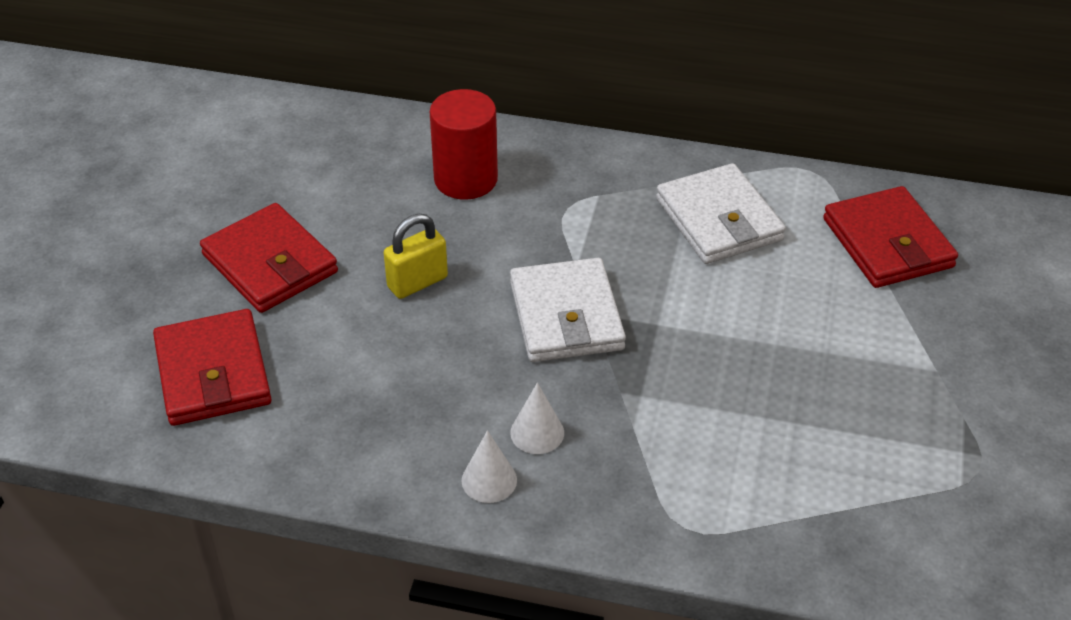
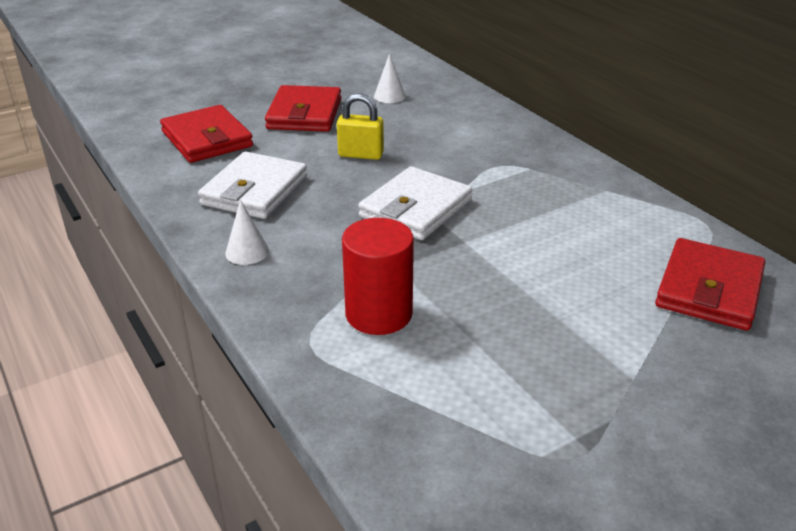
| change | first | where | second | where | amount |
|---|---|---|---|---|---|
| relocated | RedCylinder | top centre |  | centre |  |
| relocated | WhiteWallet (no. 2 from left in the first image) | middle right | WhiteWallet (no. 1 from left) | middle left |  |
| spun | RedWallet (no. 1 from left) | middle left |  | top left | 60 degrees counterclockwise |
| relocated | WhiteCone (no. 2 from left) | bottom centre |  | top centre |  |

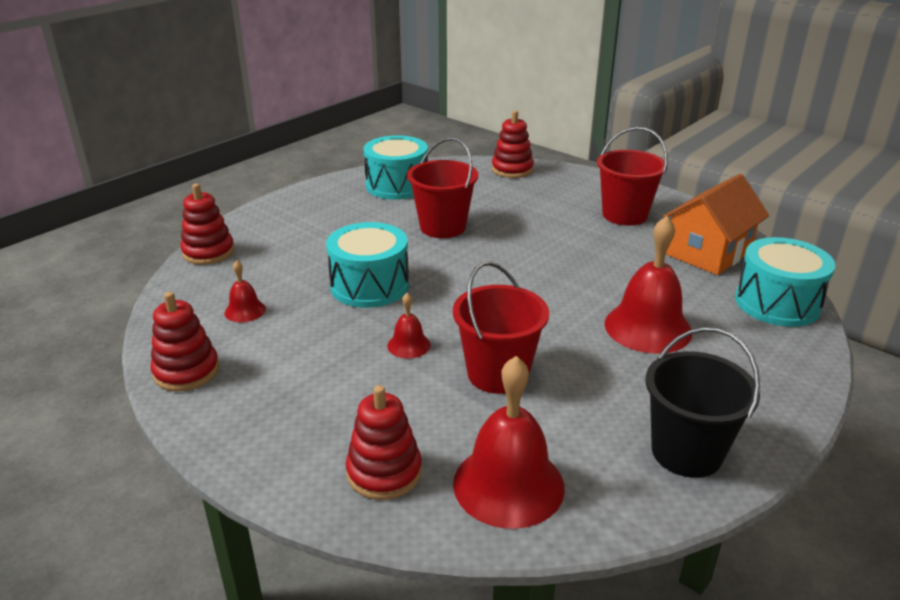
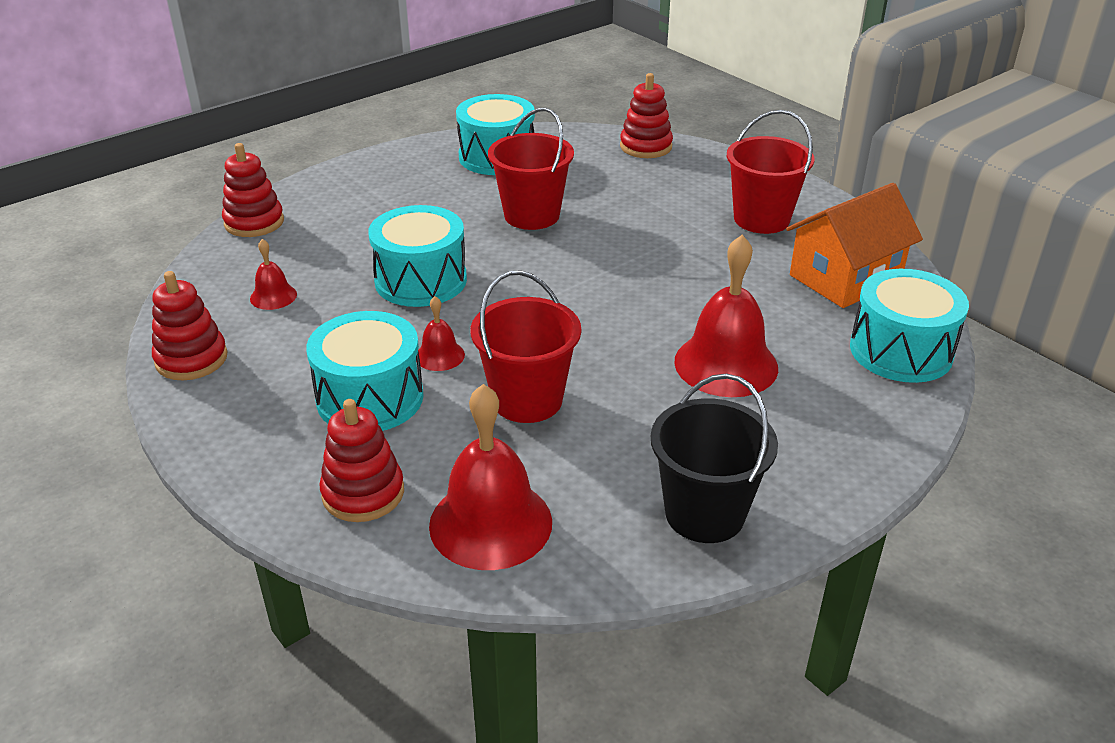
| change | first | where | second | where | amount |
|---|---|---|---|---|---|
| appeared |  |  | TurquoiseDrum (no. 1 from left) | middle left |  |

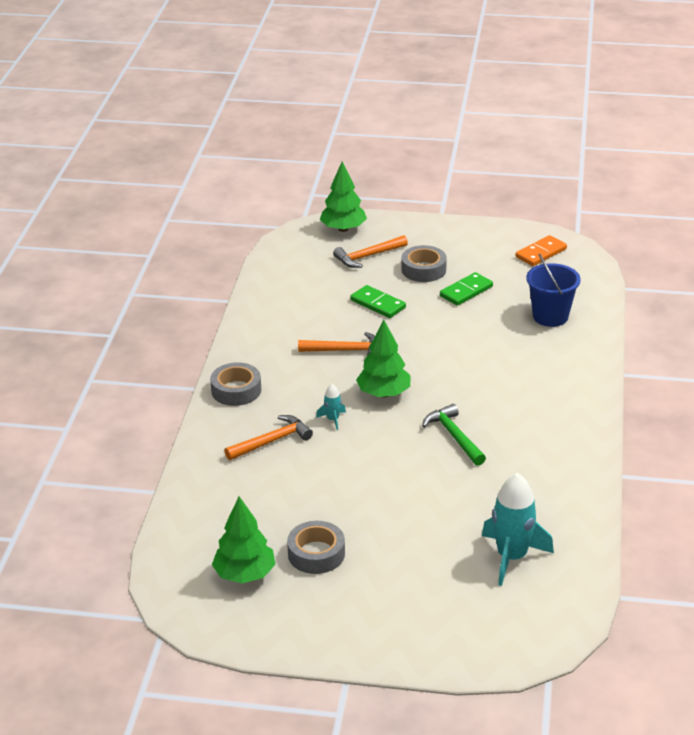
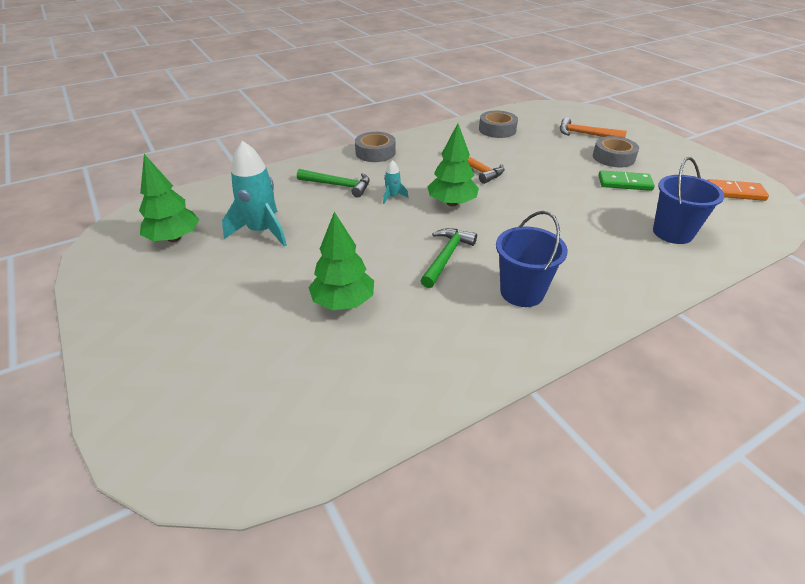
| change | first | where | second | where | amount |
|---|---|---|---|---|---|
| relocated | GreenTree (no. 2 from left) | top centre |  | centre |  |
| missing | GreenDomino (no. 1 from left) | centre |  |  |  |
| colour | OrangeHammer (no. 1 from left) | centre | GreenHammer (no. 1 from left) | top centre |  |
| relocated | TurquoiseRocket (no. 2 from left in the first image) | bottom right | TurquoiseRocket (no. 1 from left) | top left |  |
| relocated | GreyTape (no. 2 from left) | bottom centre |  | top centre |  |
| appeared |  |  | BlueBucket (no. 1 from left) | centre |  |

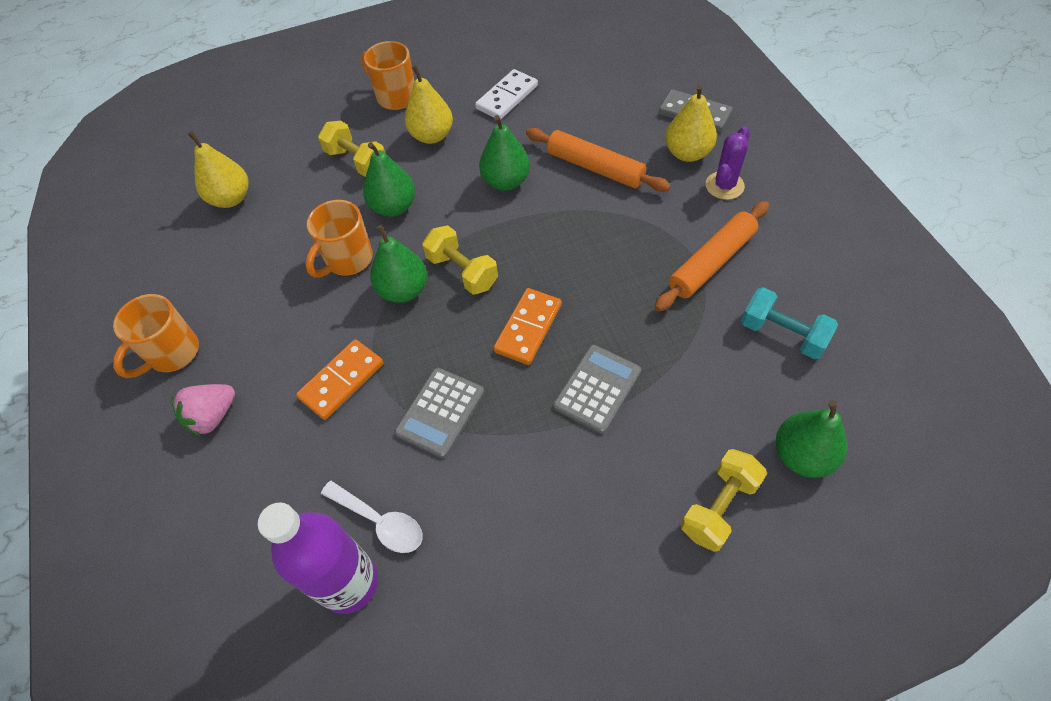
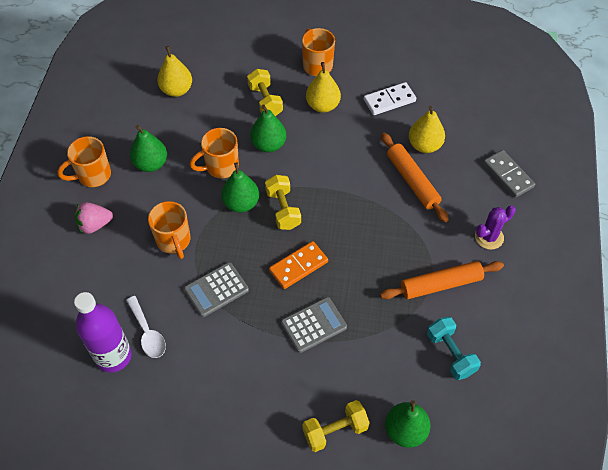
| change | first | where | second | where | amount |
|---|---|---|---|---|---|
| relocated | YellowPear (no. 3 from left) | top centre |  | top right |  |
| relocated | GreenPear (no. 3 from left in the first image) | top centre | GreenPear (no. 1 from left) | top left |  |
| exchanged | OrangeDomino (no. 1 from left) | middle left | OrangeMug (no. 2 from left) | middle left |  |

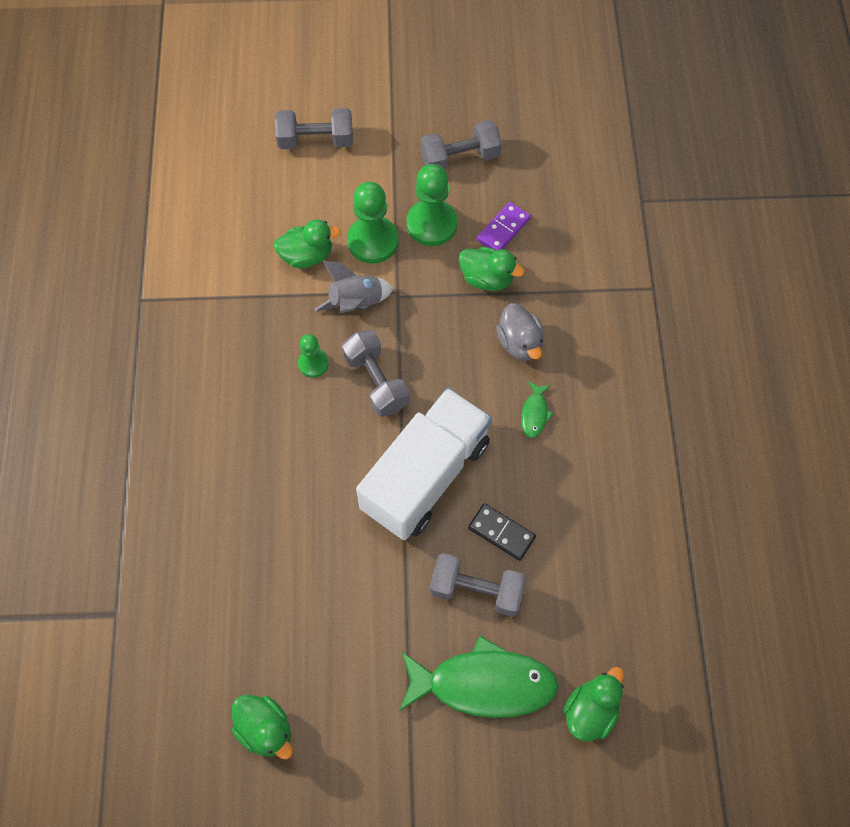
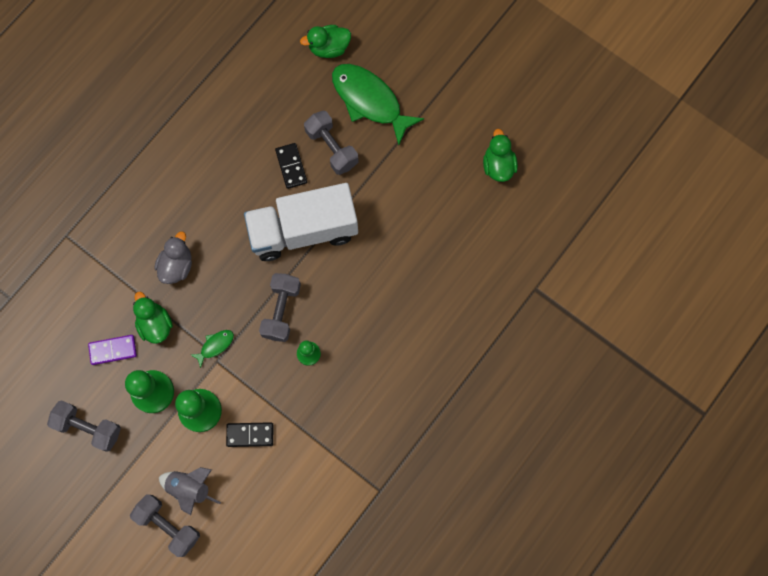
| change | first | where | second | where | amount |
|---|---|---|---|---|---|
| exchanged | GreenDuck (no. 2 from left) | top centre | BlackDomino (no. 1 from left) | bottom left |  |
| relocated | GreyRocket | centre |  | bottom left |  |
| relocated | GreenFish (no. 2 from left in the first image) | centre | GreenFish (no. 1 from left) | middle left |  |

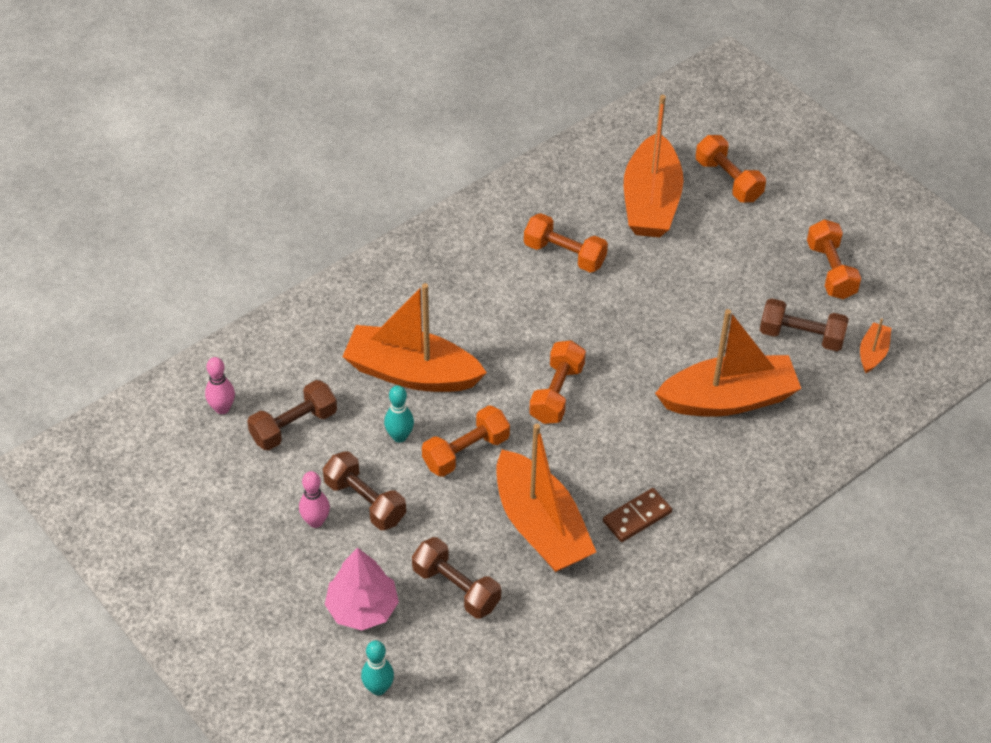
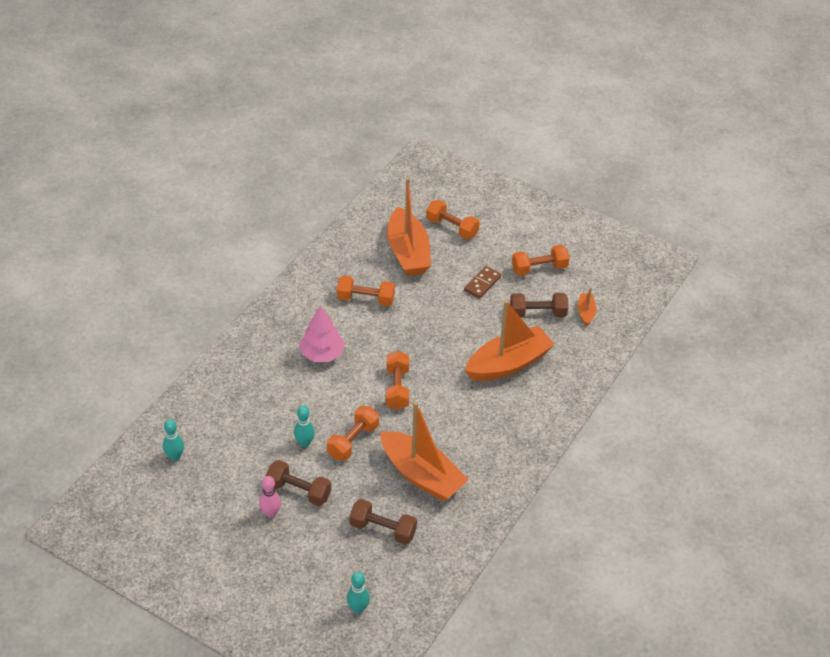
| change | first | where | second | where | amount |
|---|---|---|---|---|---|
| spun | OrangeDumbbell (no. 5 from left) | middle right |  | centre | 75 degrees counterclockwise |
| missing | OrangeBoat (no. 1 from left) | centre |  |  |  |
| colour | PinkBowlingPin (no. 1 from left) | middle left | TurquoiseBowlingPin (no. 1 from left) | bottom left |  |
| missing | BrownDumbbell (no. 1 from left) | middle left |  |  |  |
| relocated | BrownDomino | bottom centre |  | centre |  |
| relocated | PinkTree | bottom centre |  | centre |  |

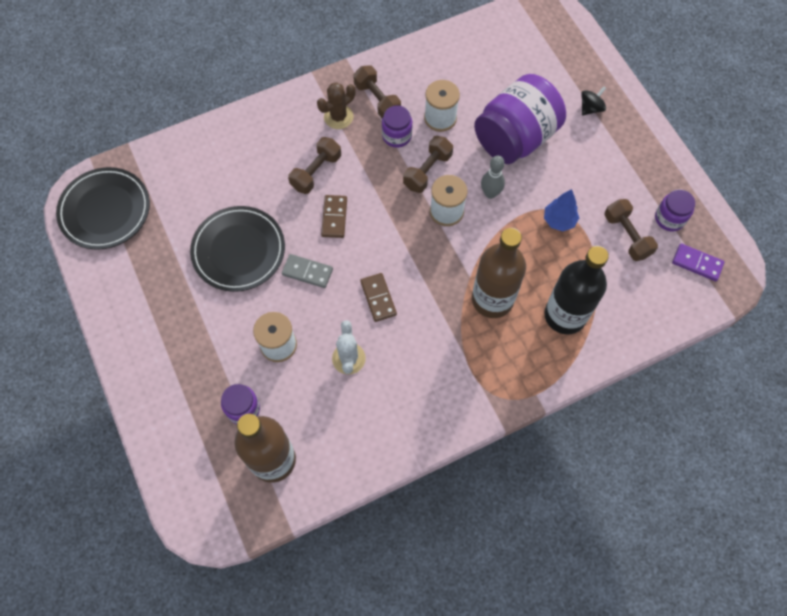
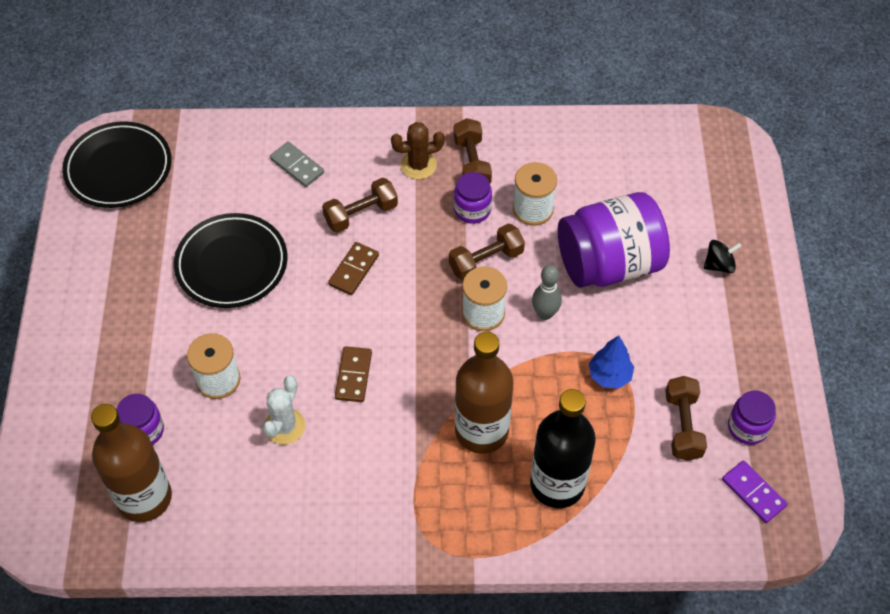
| change | first | where | second | where | amount |
|---|---|---|---|---|---|
| relocated | GreyDomino | centre |  | top centre |  |

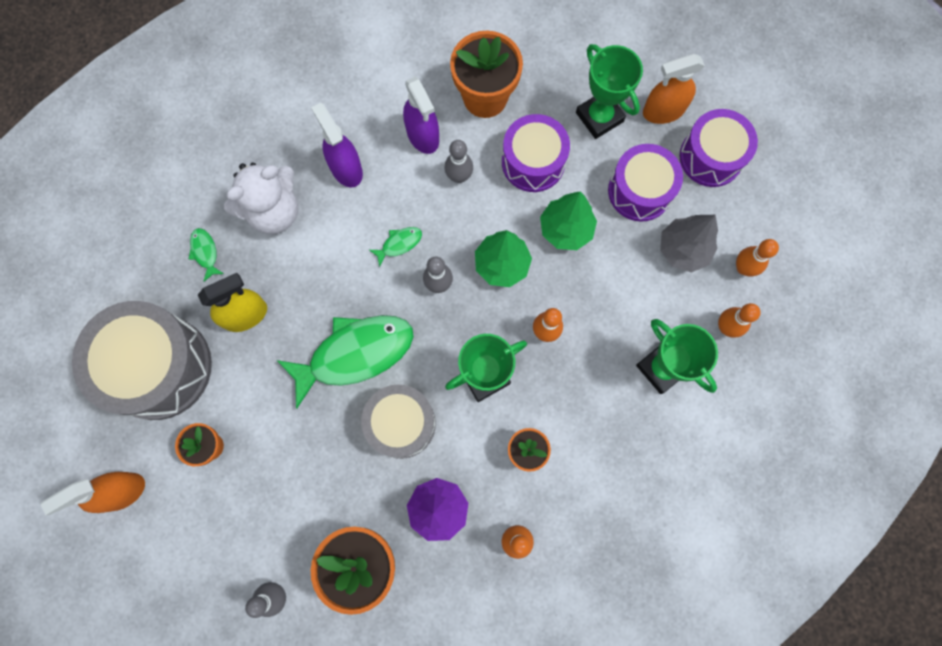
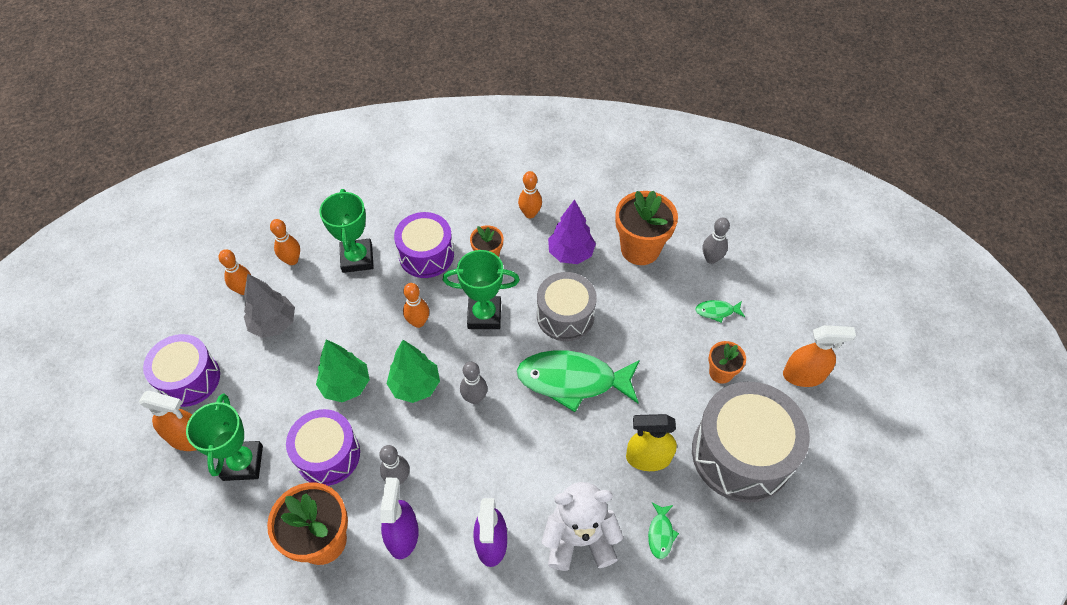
| change | first | where | second | where | amount |
|---|---|---|---|---|---|
| relocated | PurpleDrum (no. 2 from left in the first image) | top right | PurpleDrum (no. 3 from left) | centre |  |
| relocated | GreenFish (no. 3 from left) | centre |  | middle right |  |

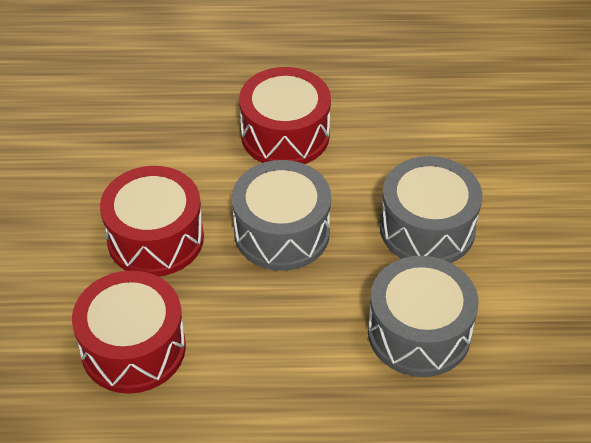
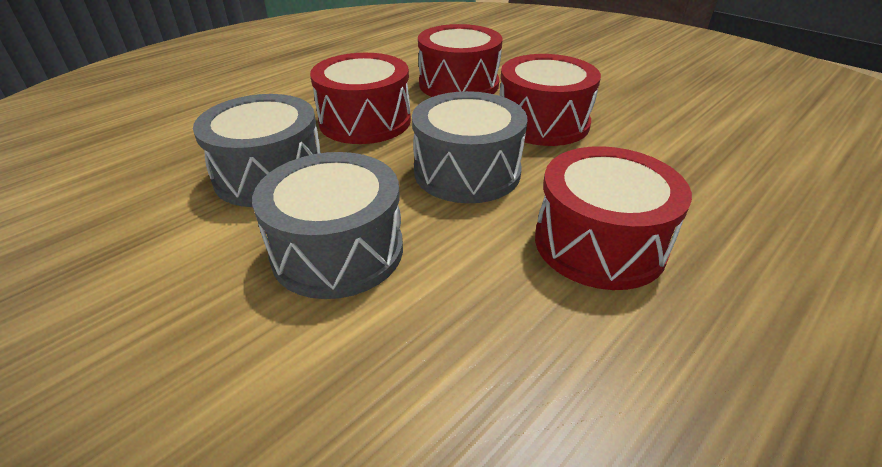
| change | first | where | second | where | amount |
|---|---|---|---|---|---|
| appeared |  |  | RedDrum (no. 1 from left) | top centre |  |

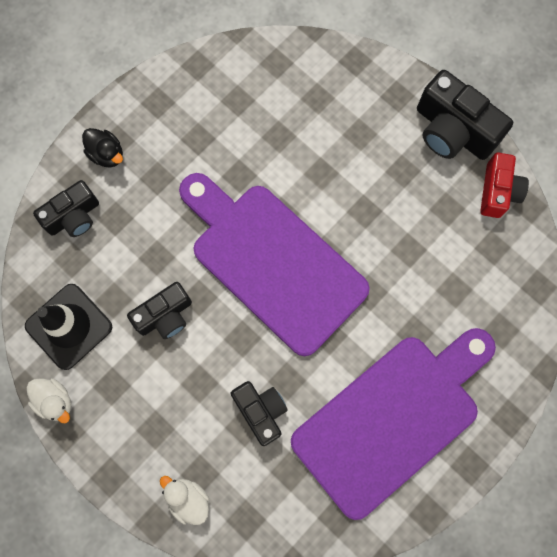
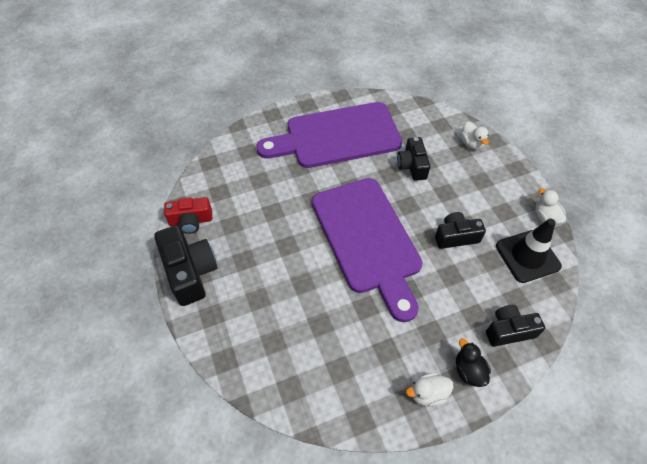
| change | first | where | second | where | amount |
|---|---|---|---|---|---|
| spun | RedCamera | top right |  | middle left | 135 degrees counterclockwise |
| appeared |  |  | WhiteDuck (no. 1 from left) | bottom centre |  |

